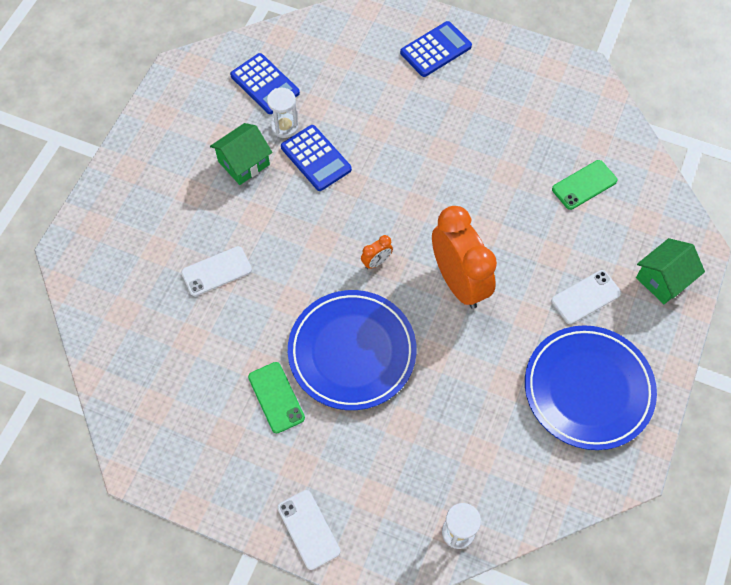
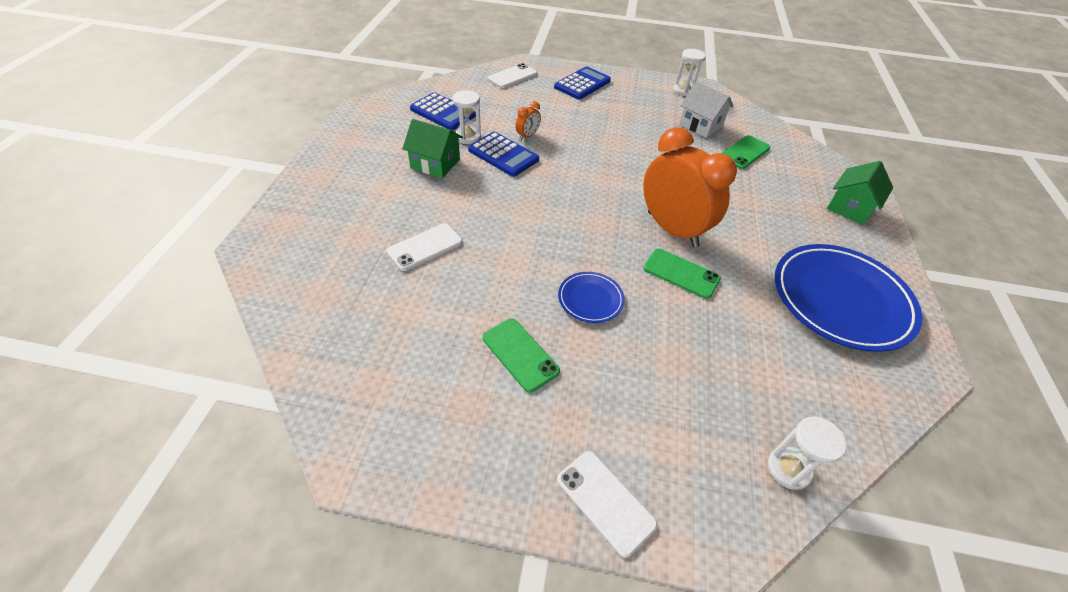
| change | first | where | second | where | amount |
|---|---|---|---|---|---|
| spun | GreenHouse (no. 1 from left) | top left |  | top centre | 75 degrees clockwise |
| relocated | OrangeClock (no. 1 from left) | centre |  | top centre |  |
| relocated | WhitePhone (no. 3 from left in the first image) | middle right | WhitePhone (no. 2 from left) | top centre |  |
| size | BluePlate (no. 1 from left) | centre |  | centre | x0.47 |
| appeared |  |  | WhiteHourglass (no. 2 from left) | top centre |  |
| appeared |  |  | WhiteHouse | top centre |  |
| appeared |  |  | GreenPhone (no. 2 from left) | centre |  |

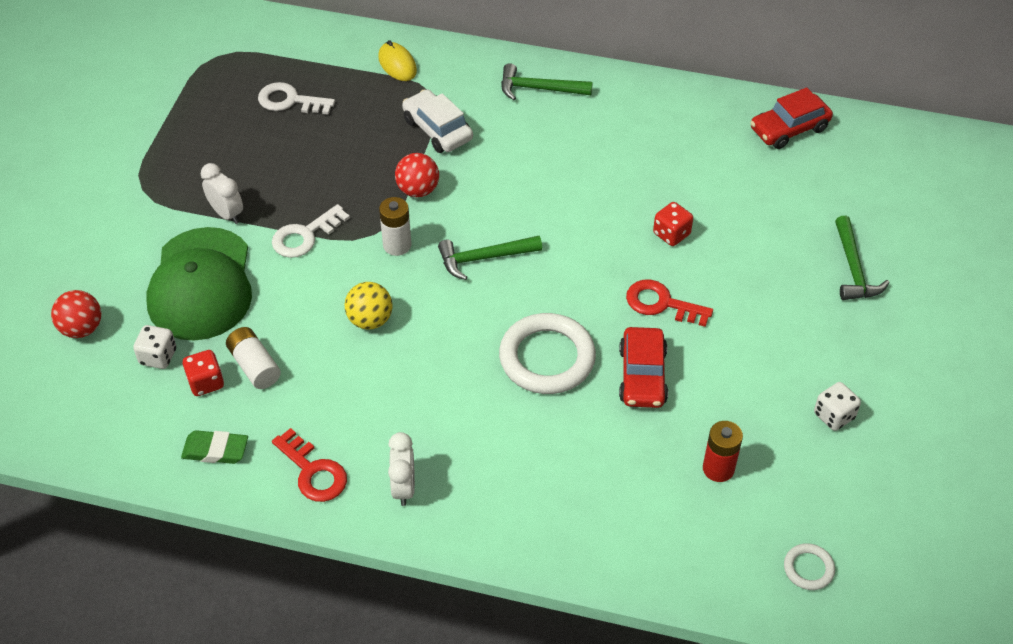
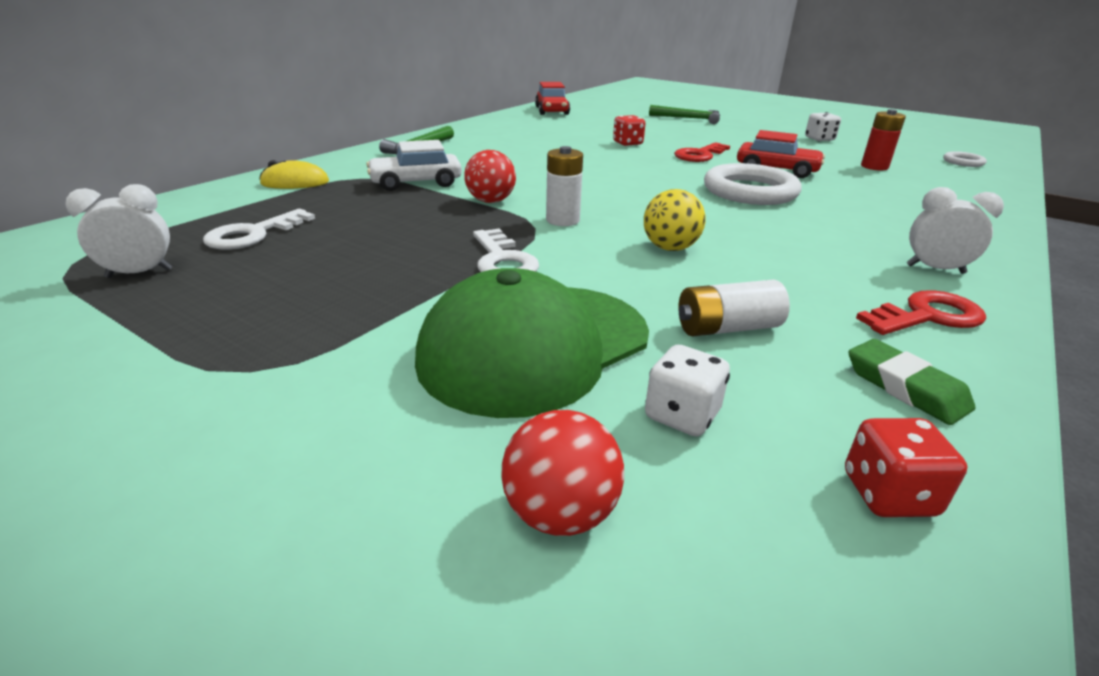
| change | first | where | second | where | amount |
|---|---|---|---|---|---|
| relocated | WhiteClock (no. 1 from left) | top left |  | middle left |  |
| spun | GreenCap | middle left |  | centre | 120 degrees clockwise |
| missing | GreenHammer (no. 1 from left) | centre |  |  |  |
| relocated | RedDice (no. 1 from left in the first image) | middle left | RedDice (no. 2 from left) | bottom right |  |
| spun | GreenEraser | bottom left |  | middle right | 60 degrees counterclockwise |

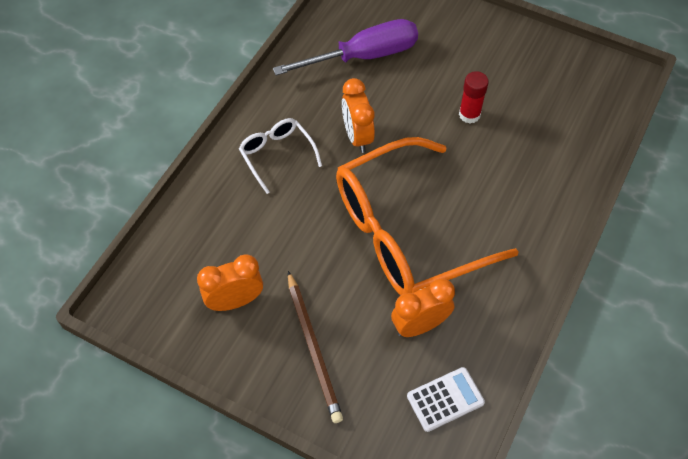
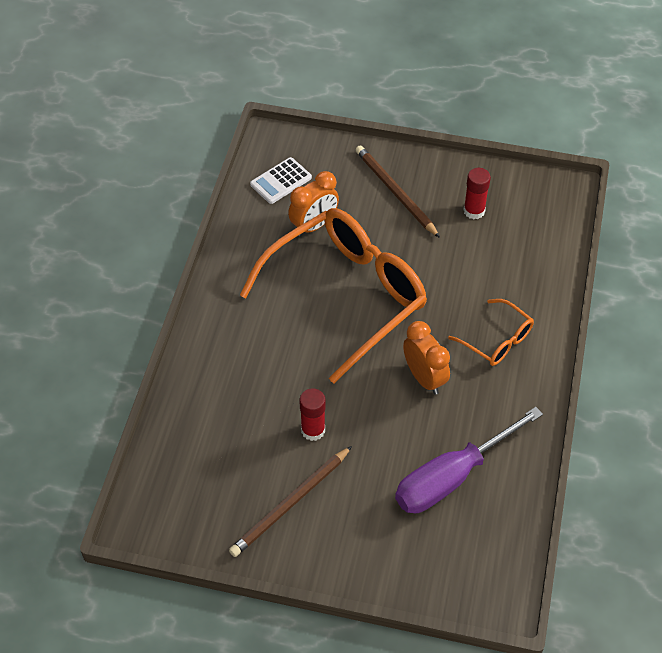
| change | first | where | second | where | amount |
|---|---|---|---|---|---|
| colour | WhiteGlasses | centre | OrangeGlasses (no. 2 from left) | middle right |  |
| exchanged | OrangeClock (no. 1 from left) | centre | RedGlueStick (no. 2 from left) | top right |  |
| appeared |  |  | BrownPencil (no. 1 from left) | bottom centre |  |

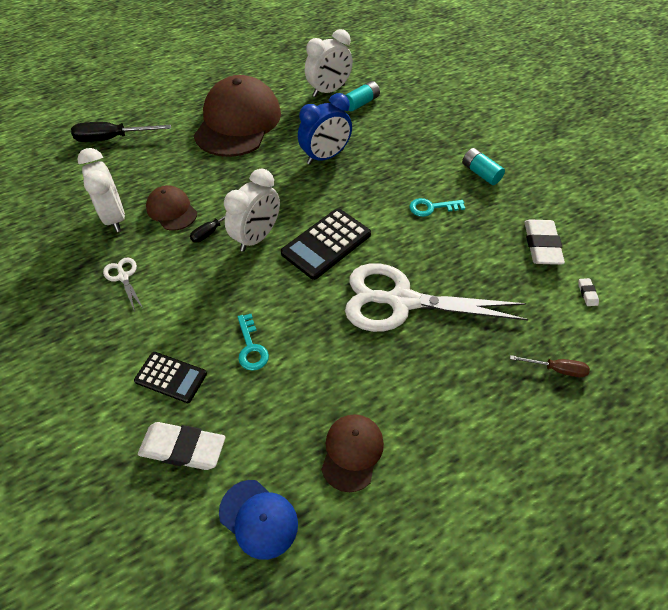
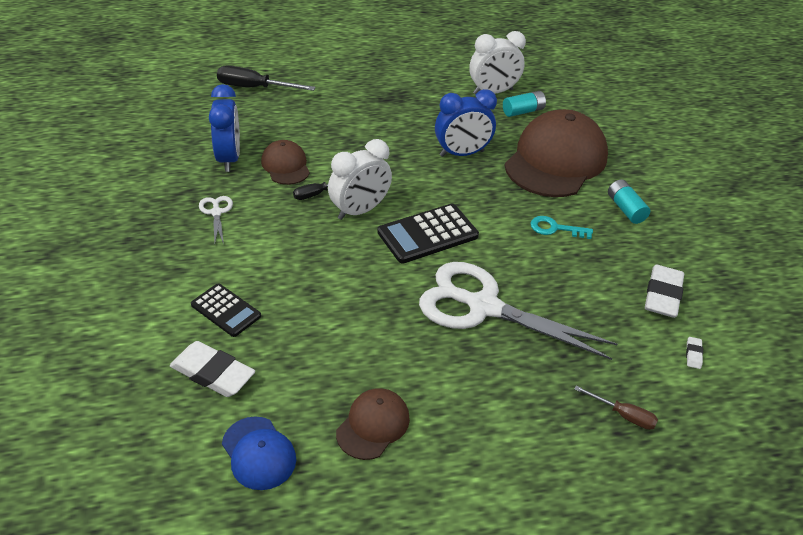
| change | first | where | second | where | amount |
|---|---|---|---|---|---|
| relocated | BrownCap (no. 2 from left in the first image) | top centre | BrownCap (no. 3 from left) | top right |  |
| colour | WhiteClock (no. 1 from left) | top left | BlueClock (no. 1 from left) | top left |  |
| missing | TurquoiseKey (no. 1 from left) | centre |  |  |  |

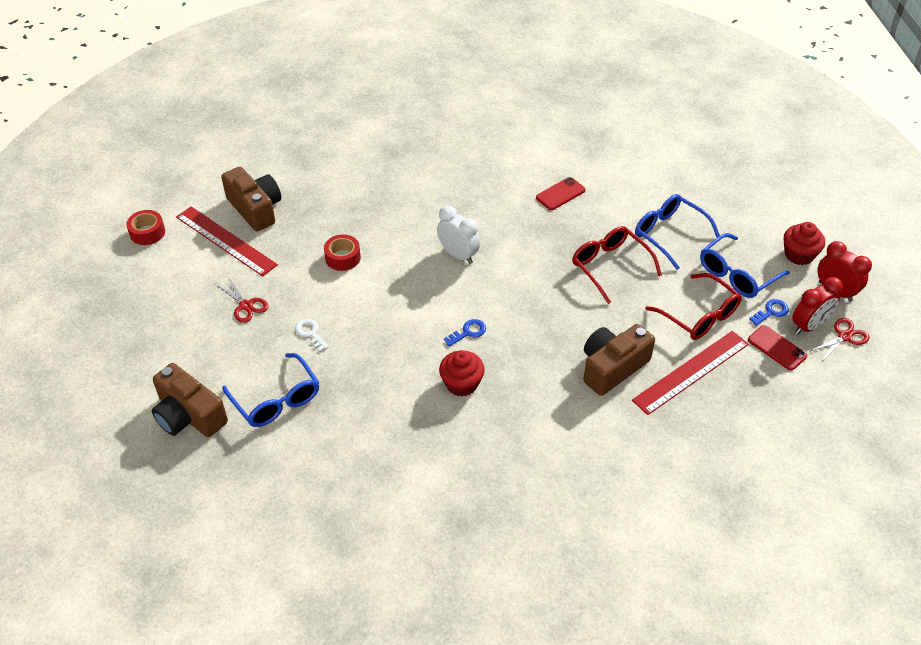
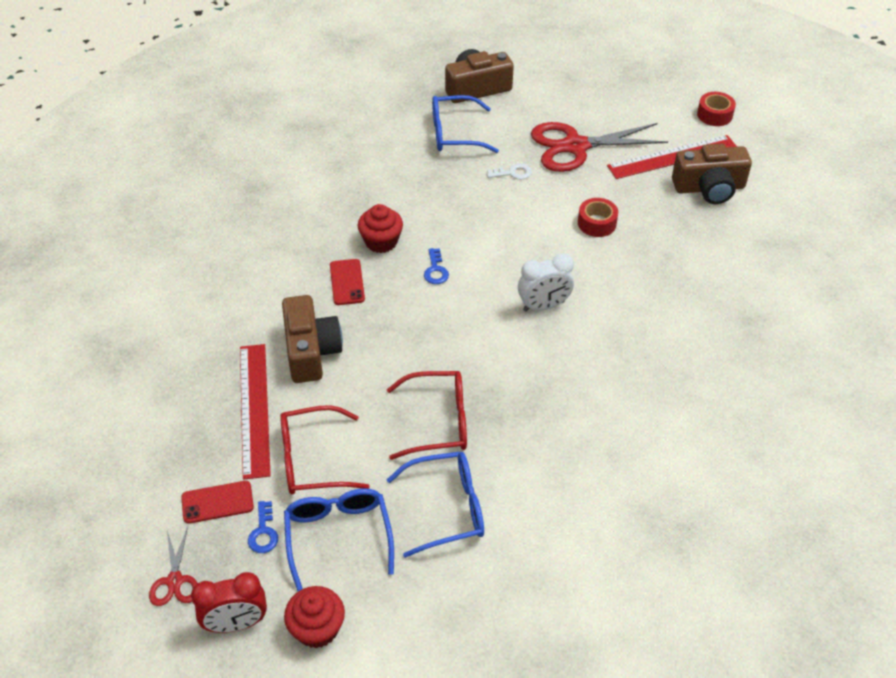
| change | first | where | second | where | amount |
|---|---|---|---|---|---|
| relocated | RedPhone (no. 1 from left in the first image) | top centre | RedPhone (no. 2 from left) | centre |  |
| missing | RedClock (no. 1 from left) | middle right |  |  |  |
| size | RedScissors (no. 1 from left in the first image) | middle left | RedScissors (no. 2 from left) | top right | x2.10 |

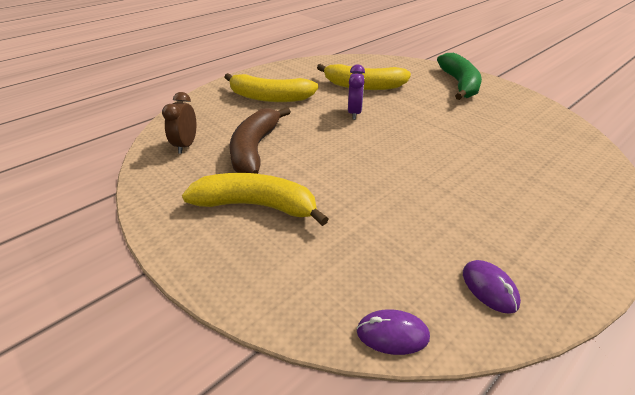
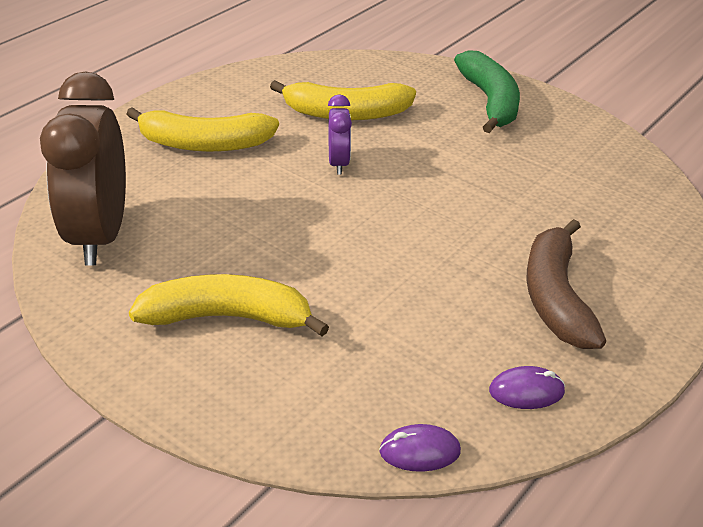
| change | first | where | second | where | amount |
|---|---|---|---|---|---|
| size | BrownClock | top left |  | top left | x2.11 |
| relocated | BrownBanana | centre |  | middle right |  |
| spun | PurpleMouse (no. 2 from left) | bottom right |  | bottom right | 60 degrees counterclockwise |

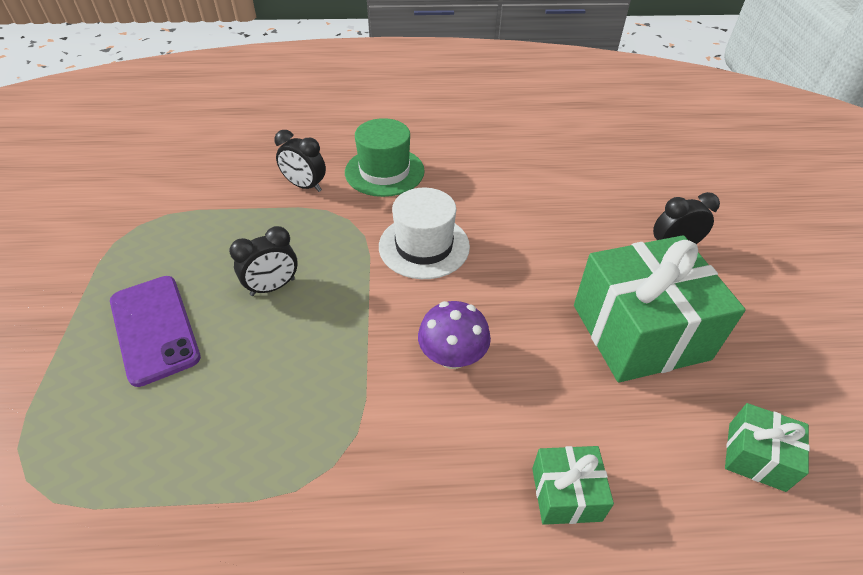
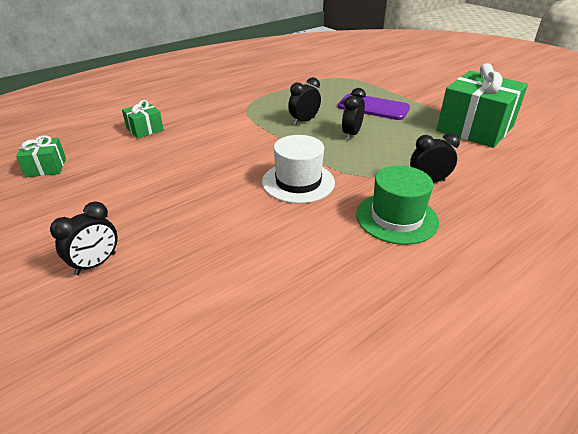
| change | first | where | second | where | amount |
|---|---|---|---|---|---|
| relocated | GreenGift (no. 2 from left in the first image) | middle right | GreenGift (no. 3 from left) | top right |  |
| missing | PurpleMushroom | centre |  |  |  |
| appeared |  |  | BlackClock (no. 2 from left) | top centre |  |

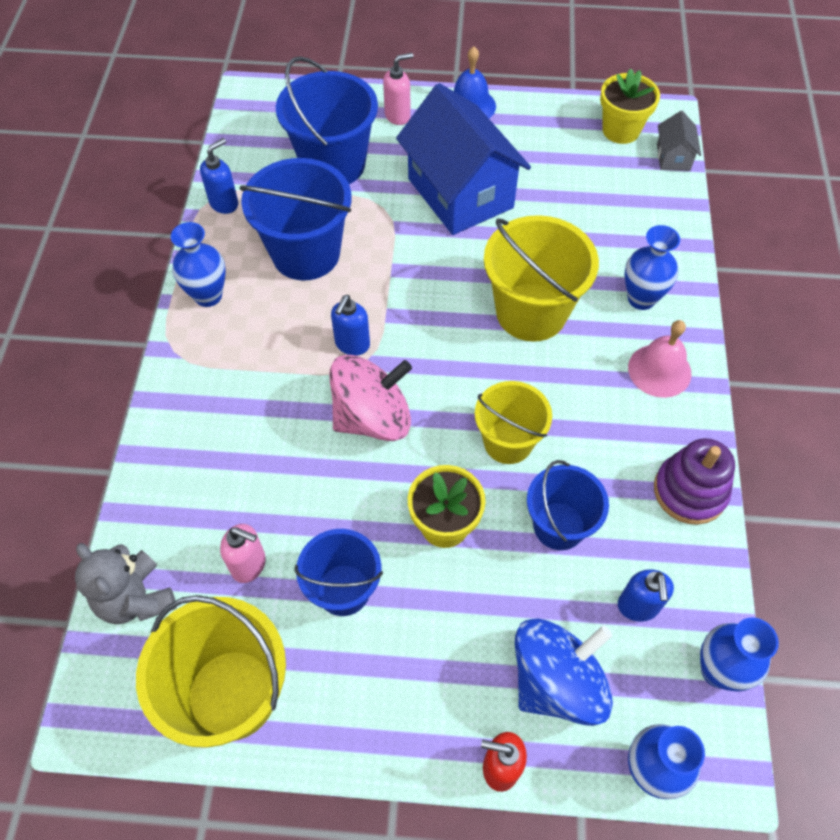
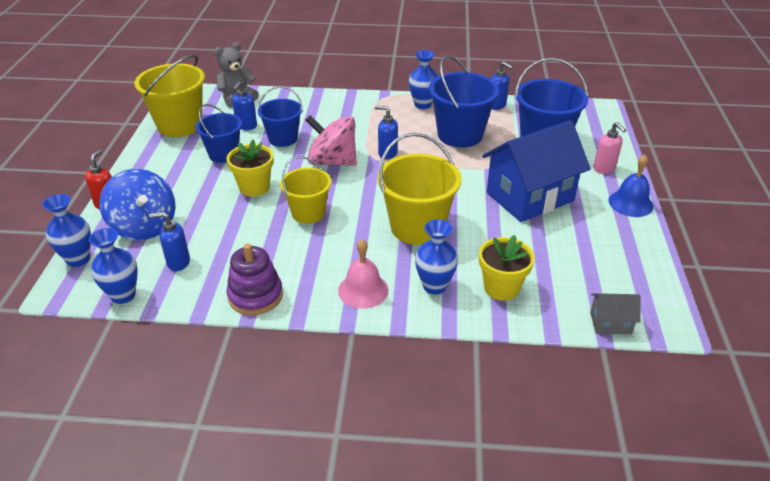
| change | first | where | second | where | amount |
|---|---|---|---|---|---|
| relocated | YellowFlowerPot (no. 2 from left) | top right |  | centre |  |
| spun | PinkSpinningTop | centre |  | top centre | 135 degrees clockwise |
| relocated | BlueBucket (no. 4 from left in the first image) | middle right | BlueBucket (no. 2 from left) | top centre |  |
| colour | PinkSoapDispenser (no. 1 from left) | middle left | BlueSoapDispenser (no. 2 from left) | top left |  |

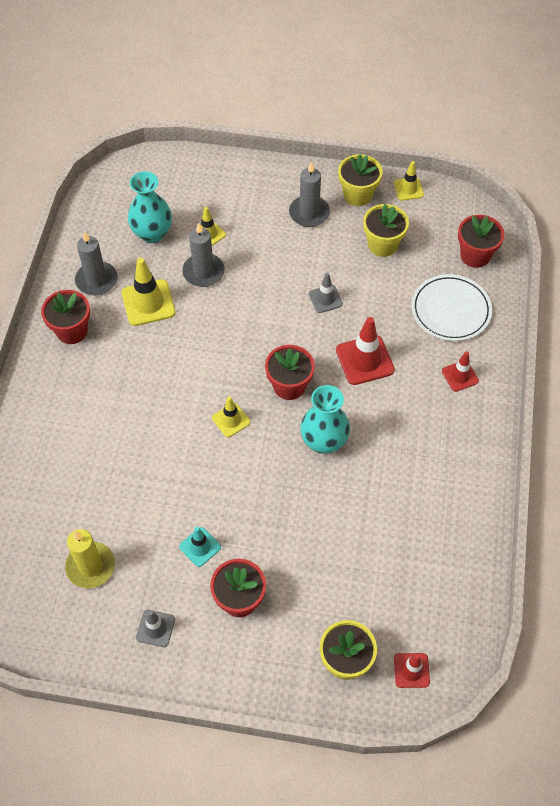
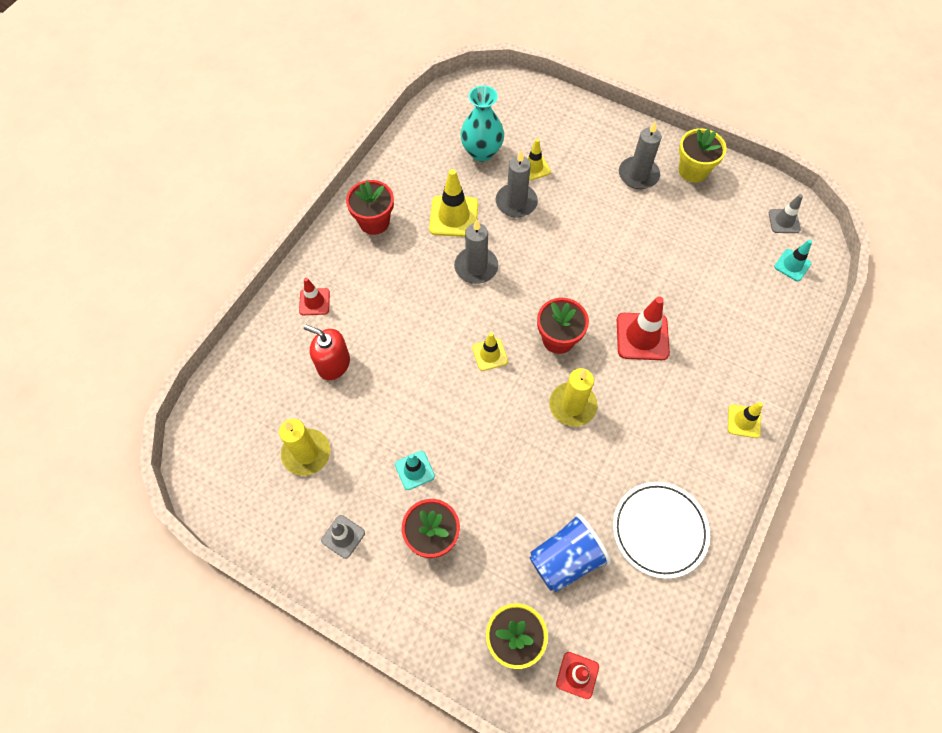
| change | first | where | second | where | amount |
|---|---|---|---|---|---|
| relocated | YellowTrafficCone (no. 4 from left) | top right |  | middle right |  |
| missing | YellowFlowerPot (no. 3 from left) | top right |  |  |  |
| exchanged | RedFlowerPot (no. 4 from left) | top right | TurquoiseTrafficCone (no. 2 from left) | middle right |  |
| relocated | GreyCandle (no. 1 from left) | top left |  | centre |  |
| relocated | GreyTrafficCone (no. 2 from left) | centre |  | top right |  |
| relocated | WhitePlate | middle right |  | bottom right |  |
| relocated | RedTrafficCone (no. 3 from left in the first image) | middle right | RedTrafficCone (no. 1 from left) | centre |  |
| exchanged | TurquoiseVase (no. 2 from left) | centre | YellowCandle (no. 2 from left) | centre |  |
| appeared |  |  | RedSoapDispenser | centre |  |
| appeared |  |  | BlueCup | bottom centre |  |

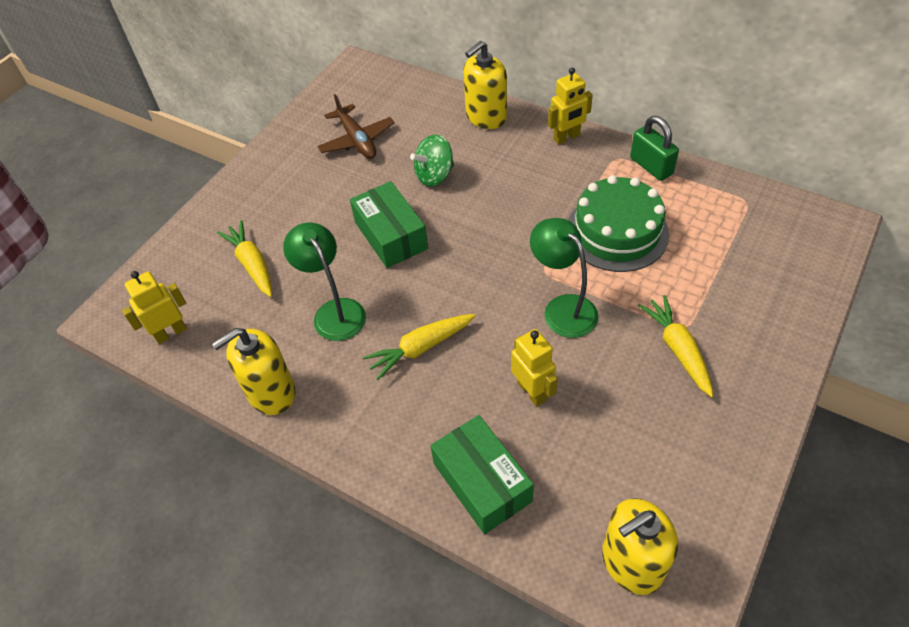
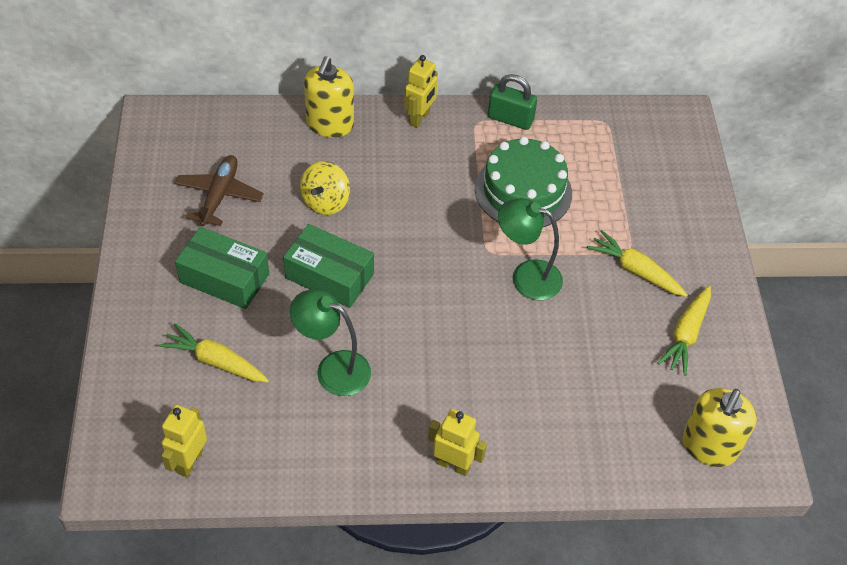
| change | first | where | second | where | amount |
|---|---|---|---|---|---|
| spun | BrownPlane | top centre |  | middle left | 105 degrees counterclockwise |
| colour | GreenSpinningTop | top centre | YellowSpinningTop | top centre |  |
| relocated | YellowCarrot (no. 2 from left in the first image) | centre | YellowCarrot (no. 3 from left) | middle right |  |
| missing | YellowSoapDispenser (no. 1 from left) | middle left |  |  |  |
| relocated | YellowRobot (no. 2 from left in the first image) | centre | YellowRobot (no. 3 from left) | bottom centre |  |
| relocated | GreenBox (no. 2 from left in the first image) | bottom centre | GreenBox (no. 1 from left) | middle left |  |

